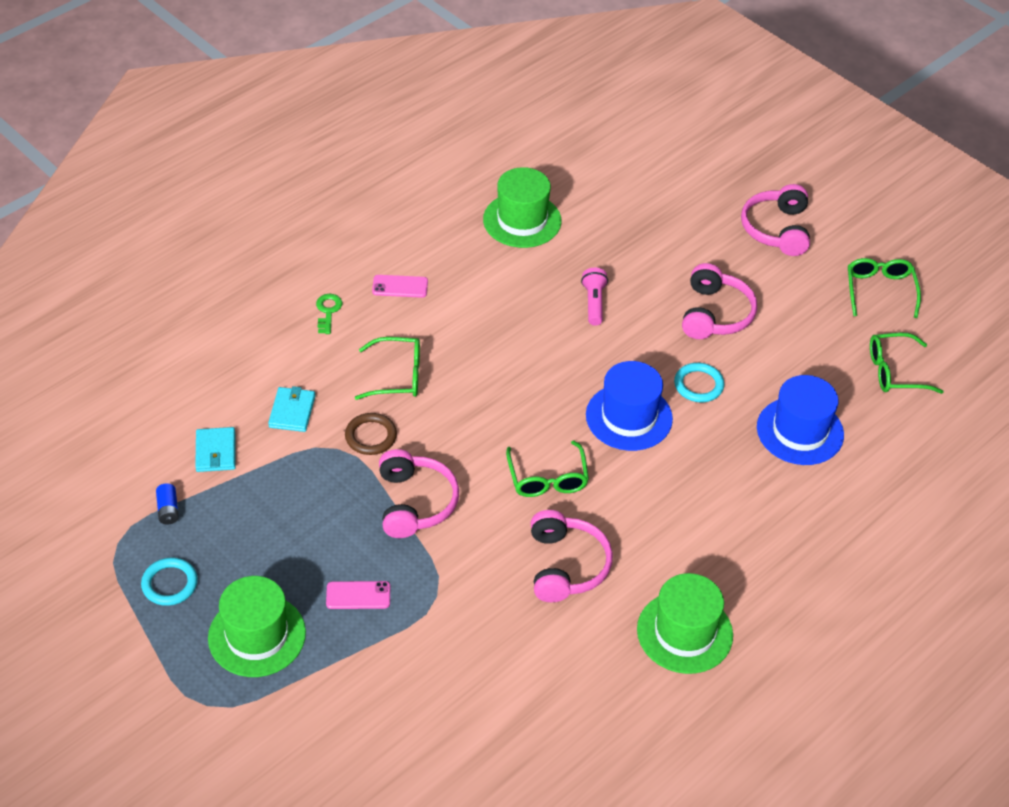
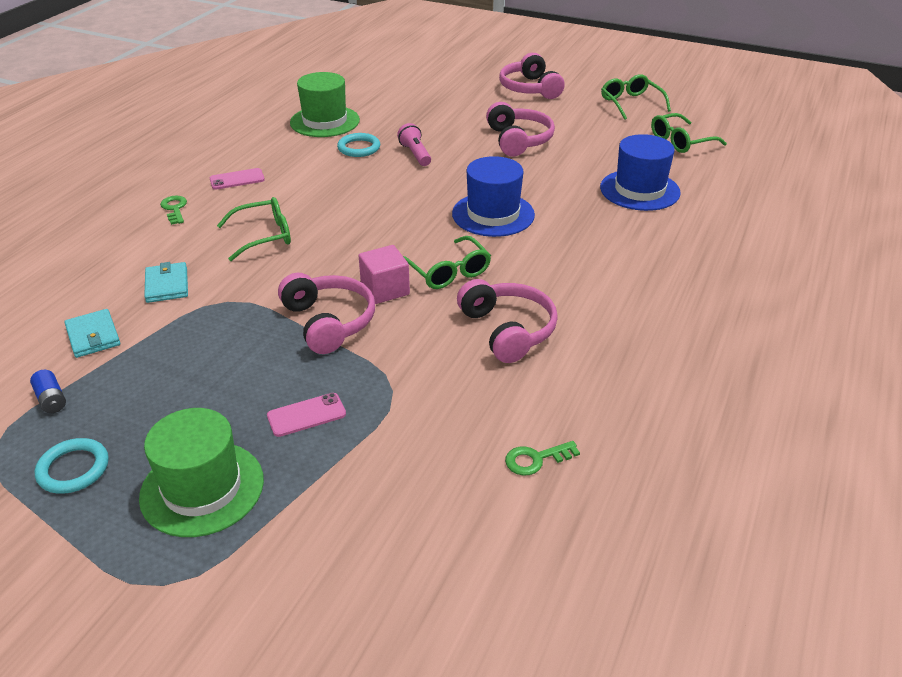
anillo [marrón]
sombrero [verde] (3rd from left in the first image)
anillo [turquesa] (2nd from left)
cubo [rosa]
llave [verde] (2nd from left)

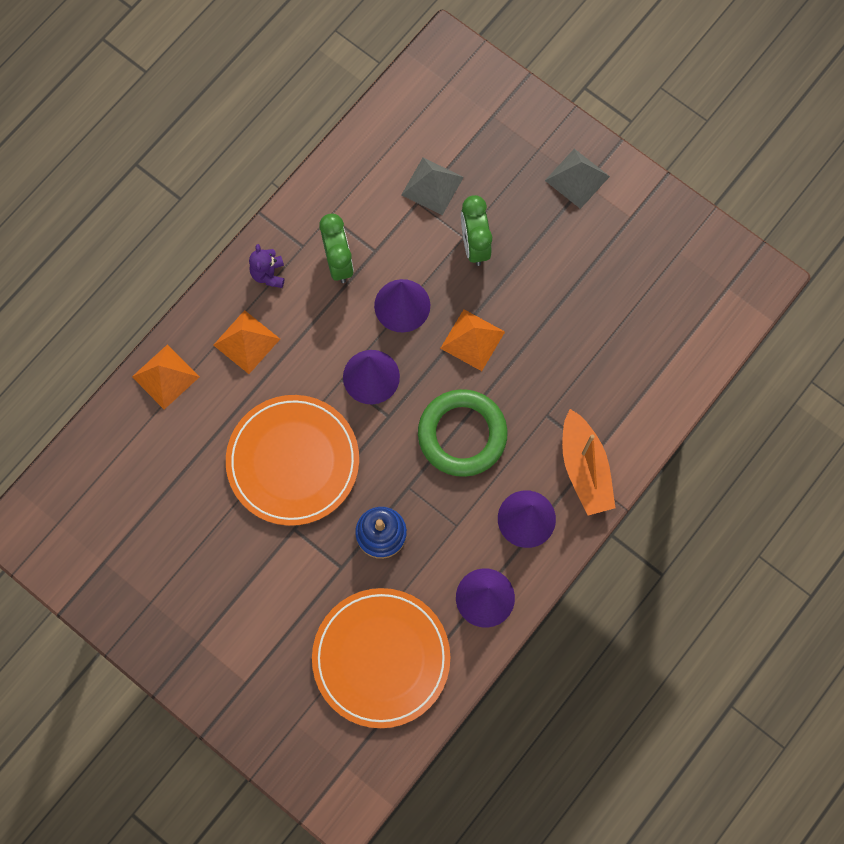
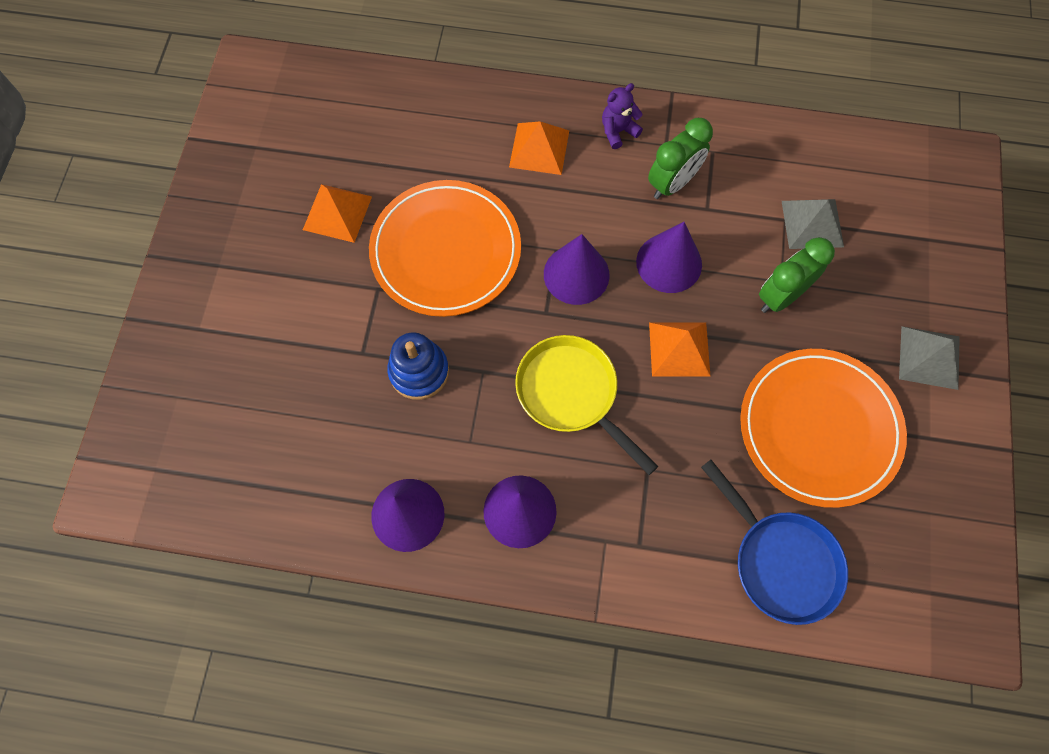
pirámide [naranja] (1st from left)
plato [naranja] (2nd from left)
sartén [amarillo]
barco [naranja]
sartén [azul]

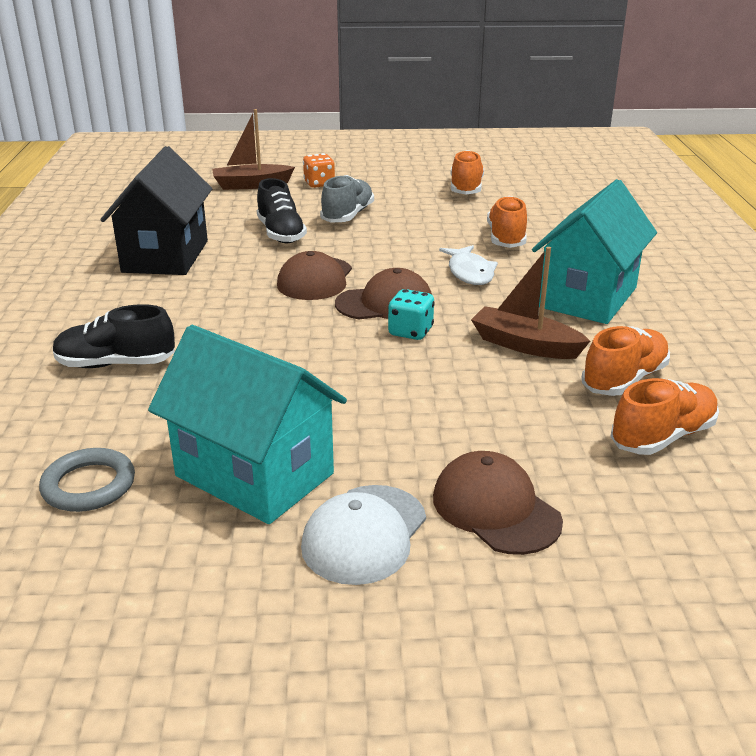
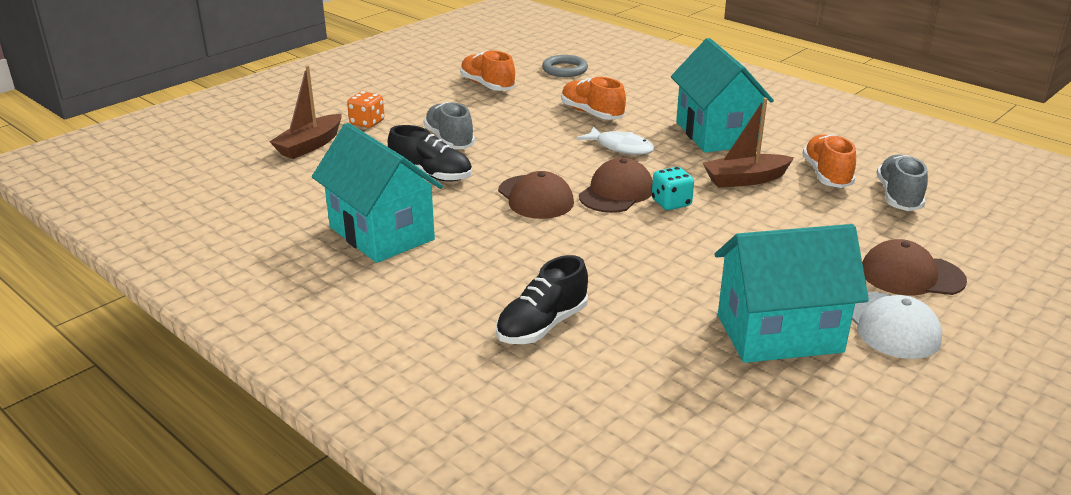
anillo [gris]
casa [turquesa] (1st from left)
zapato [gris] (2nd from left)

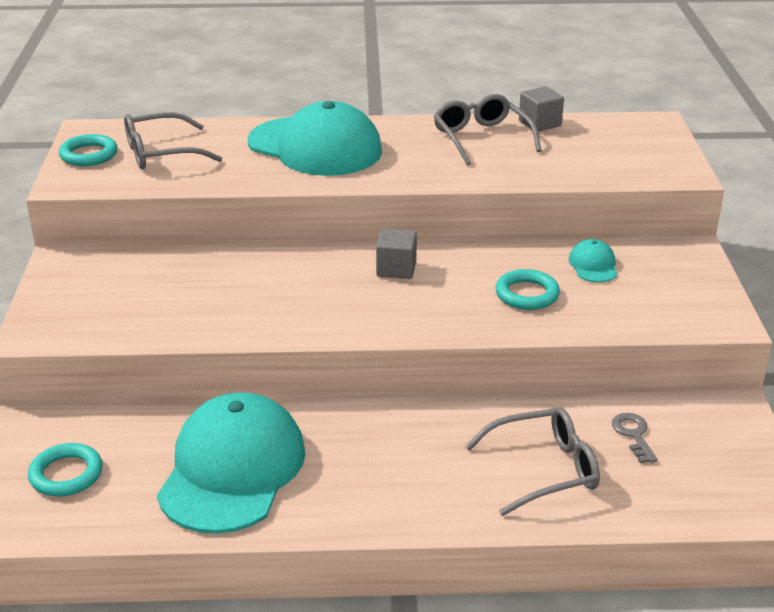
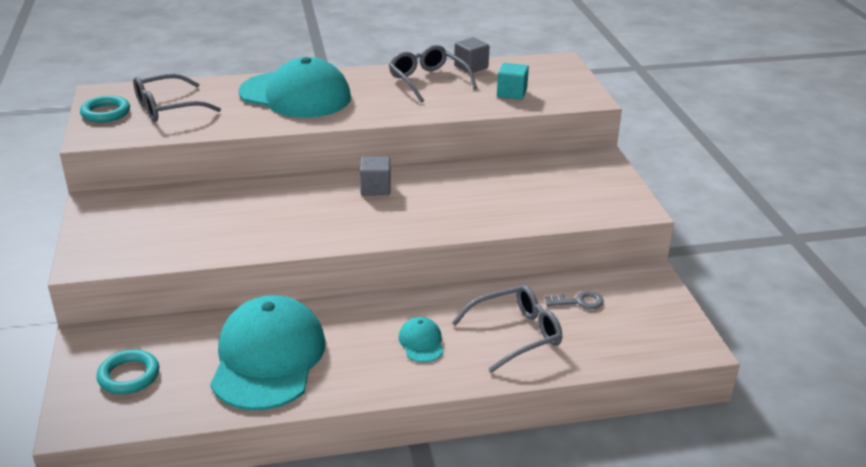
anillo [turquesa] (3rd from left in the first image)
gorra [turquesa] (3rd from left)
llave [gris]
cubo [turquesa]

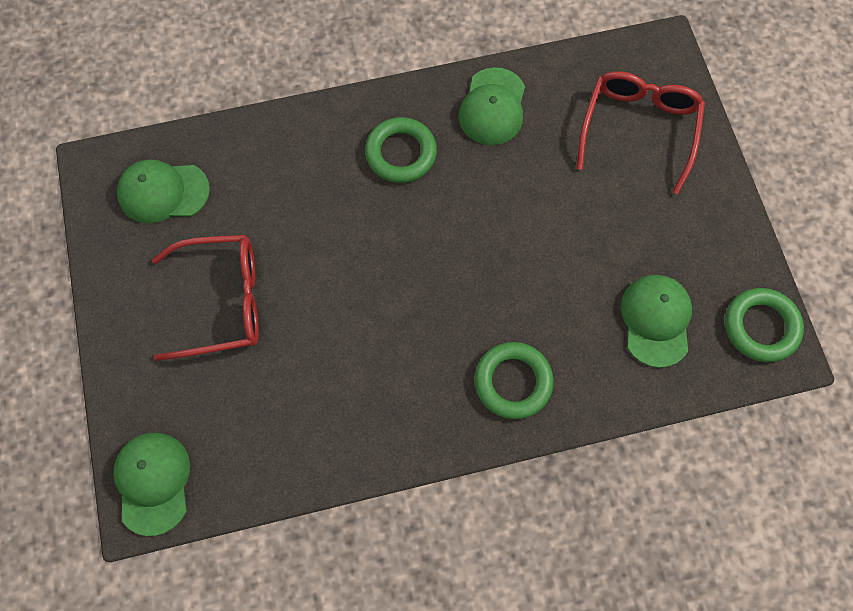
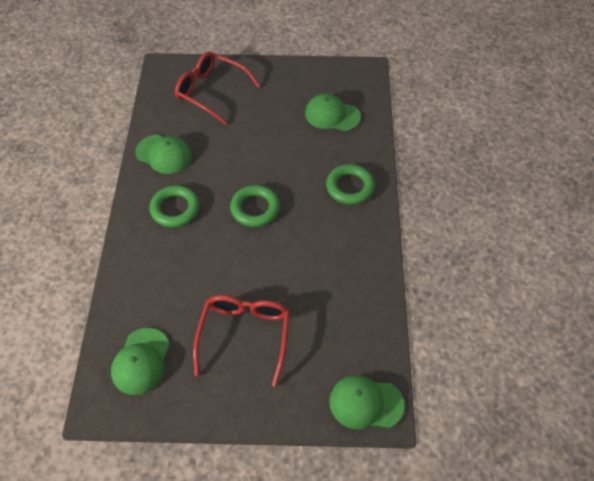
anillo [verde] (2nd from left)

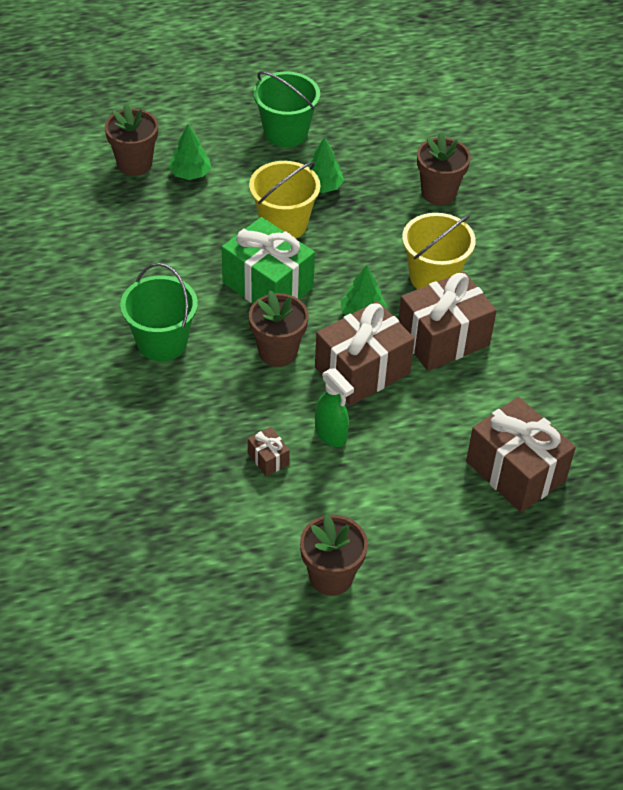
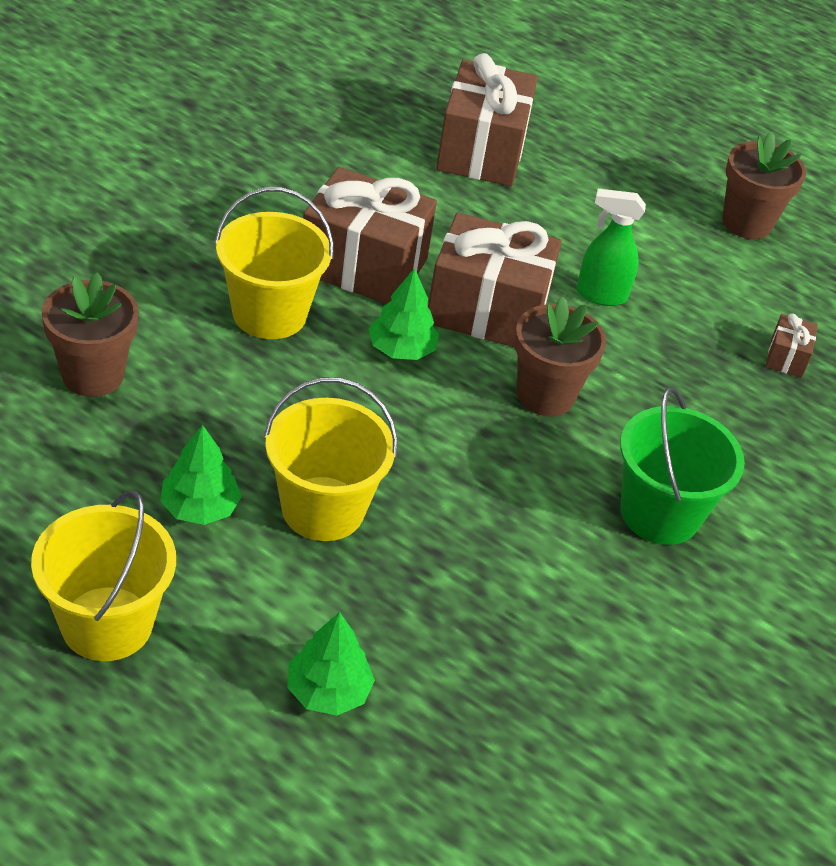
maceta [marrón] (1st from left in the first image)
regalo [verde]
regalo [marrón] (4th from left)
balde [amarillo] (1st from left)
pulverizador [verde]

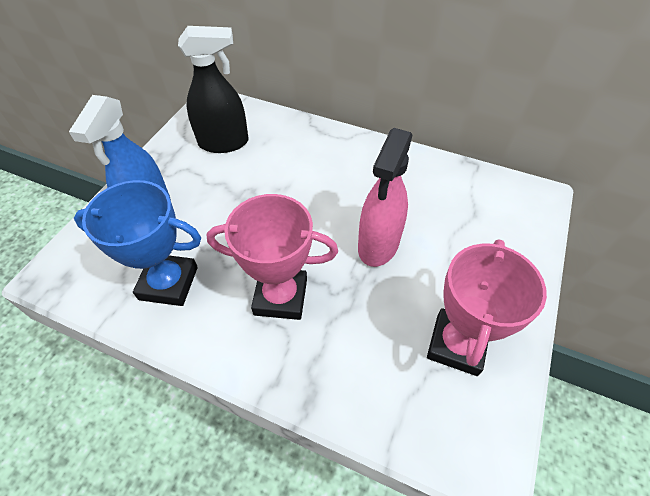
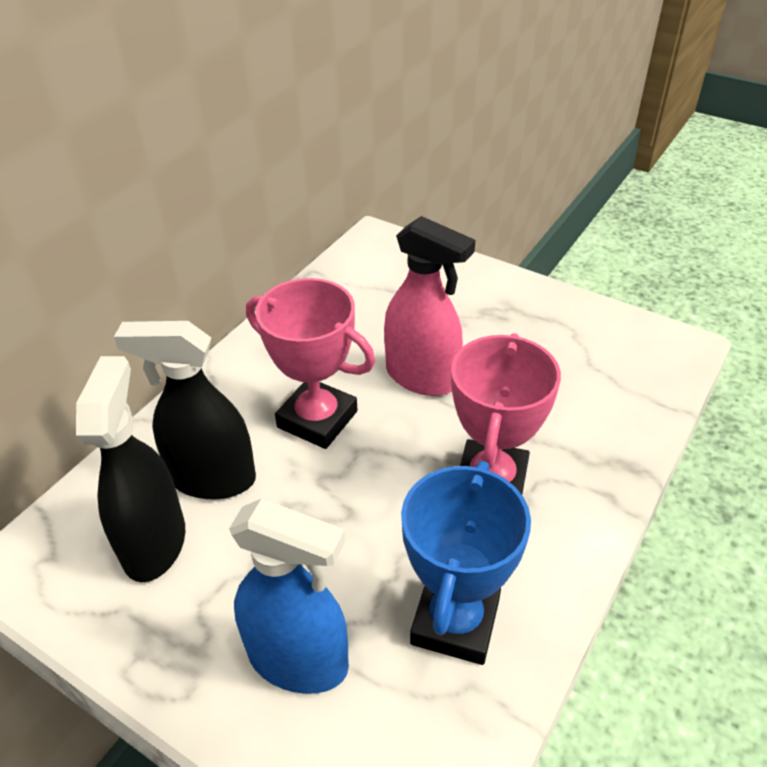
trofeo [rosa] (1st from left)
pulverizador [negro] (2nd from left)

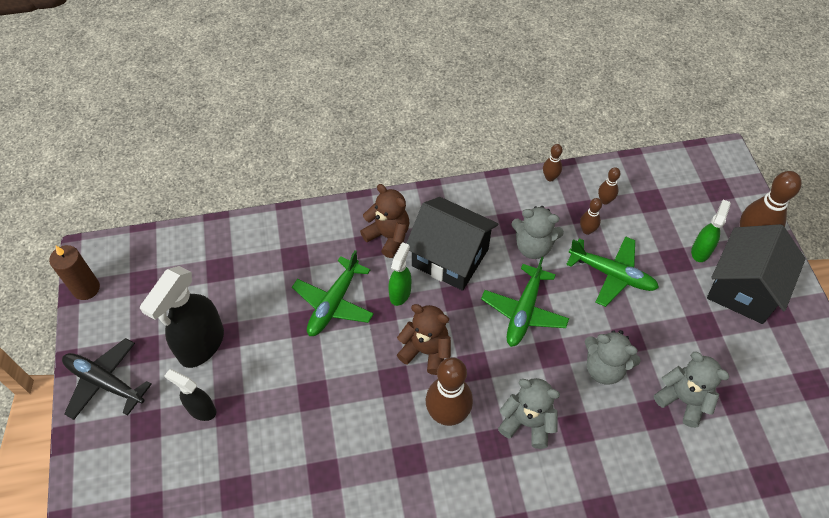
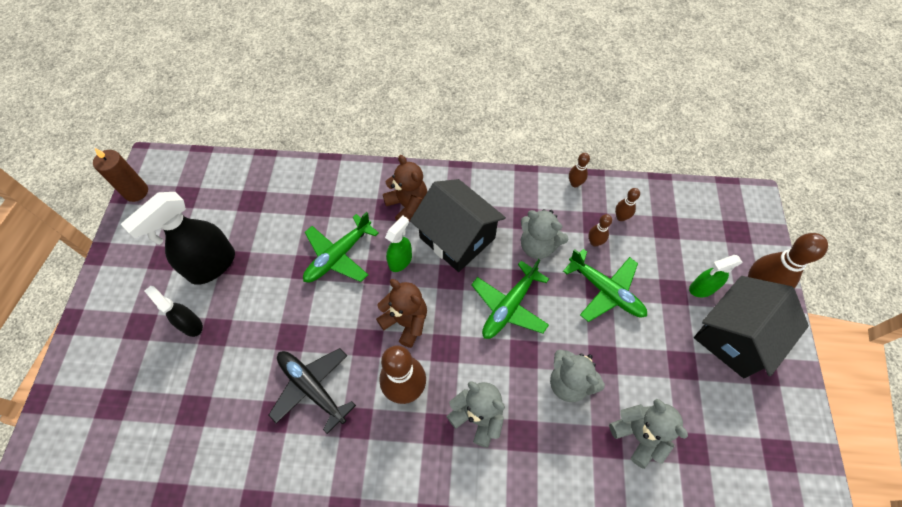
avión [negro]
pulverizador [verde] (2nd from left)

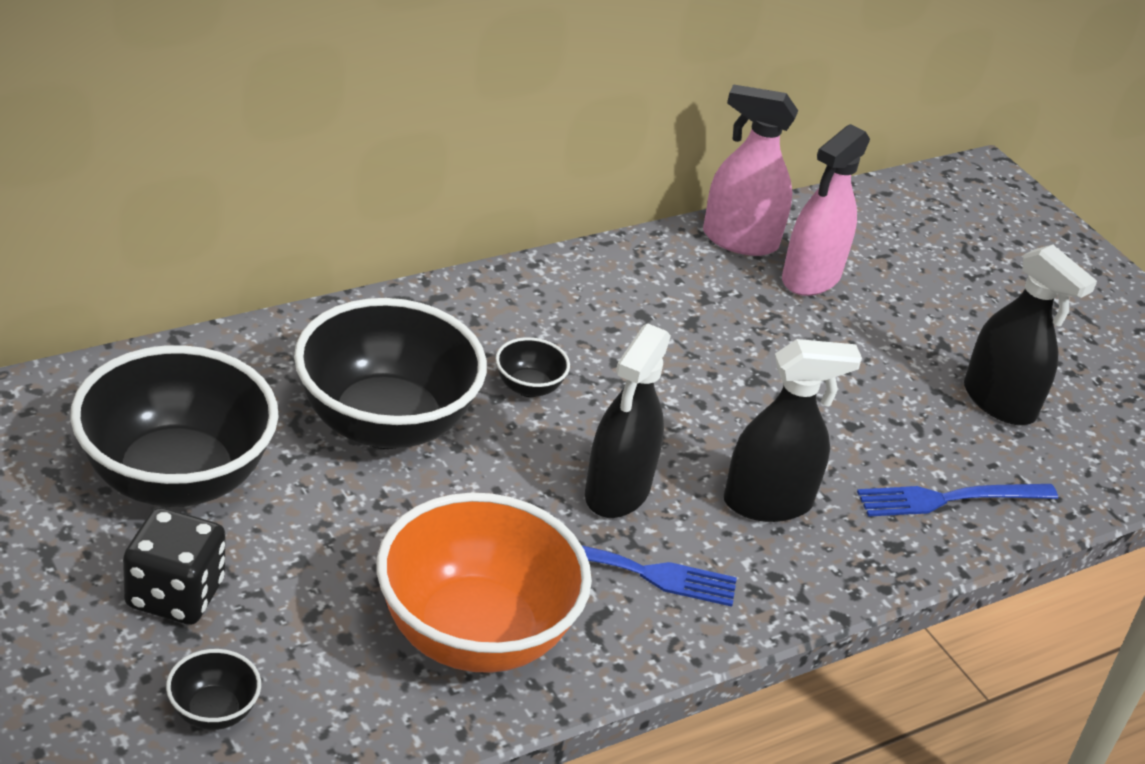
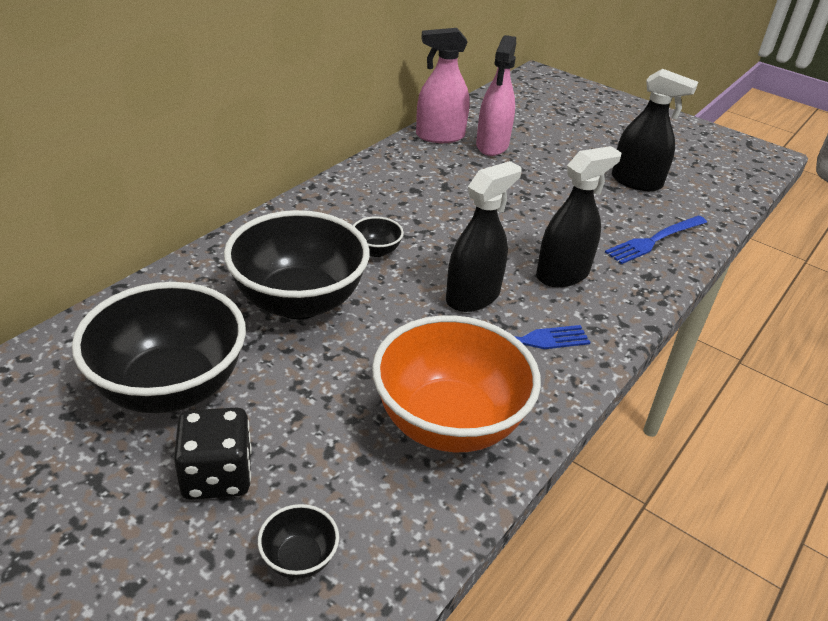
pulverizador [negro] (1st from left)

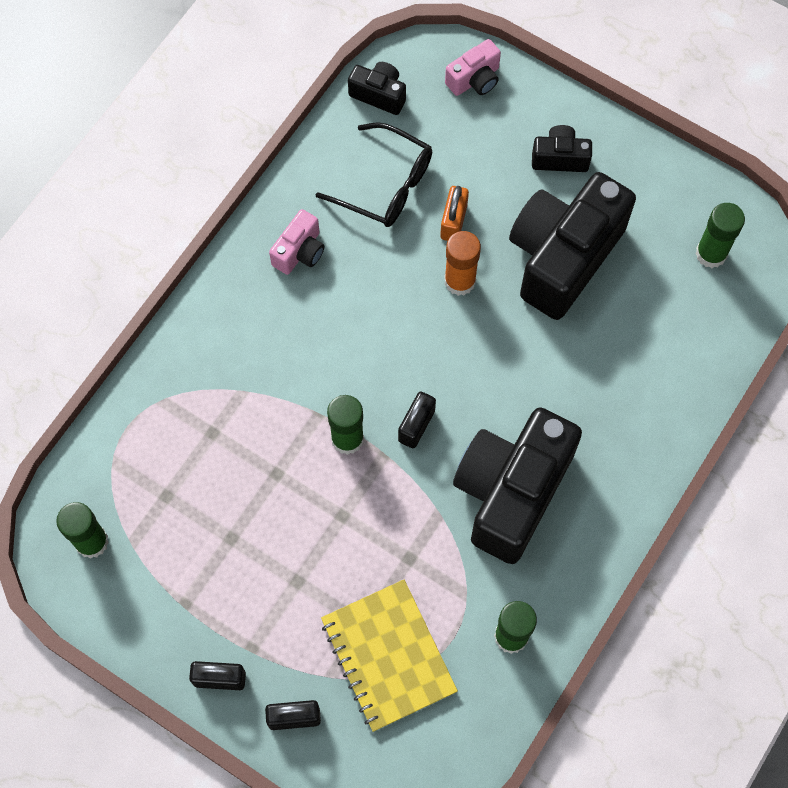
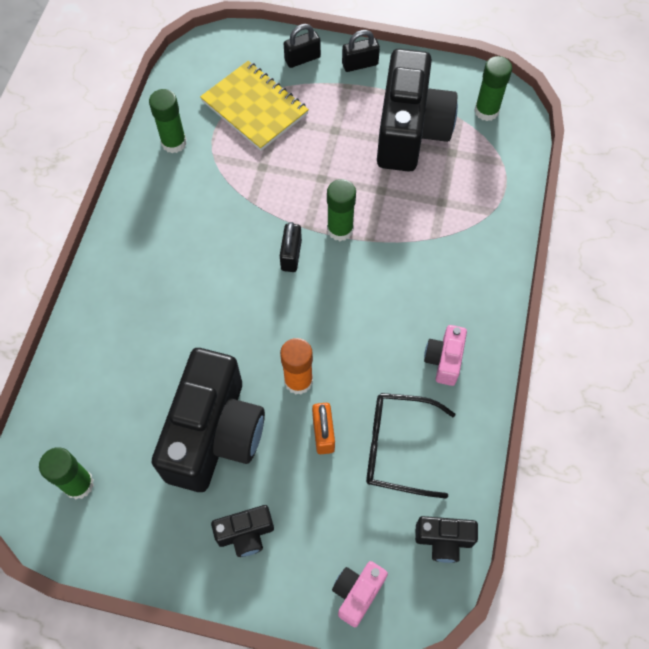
cámara [negro] (3rd from left)

